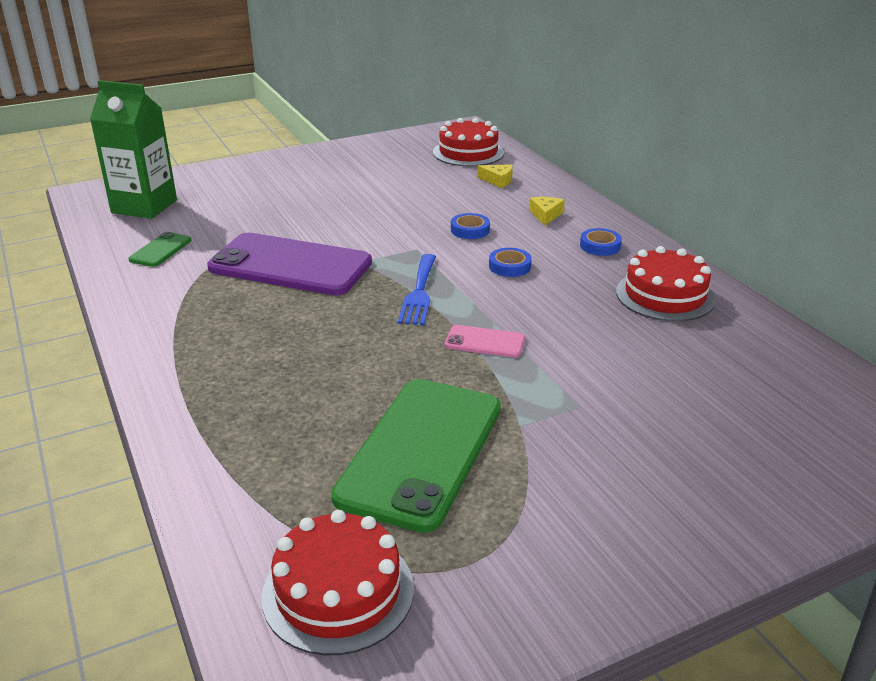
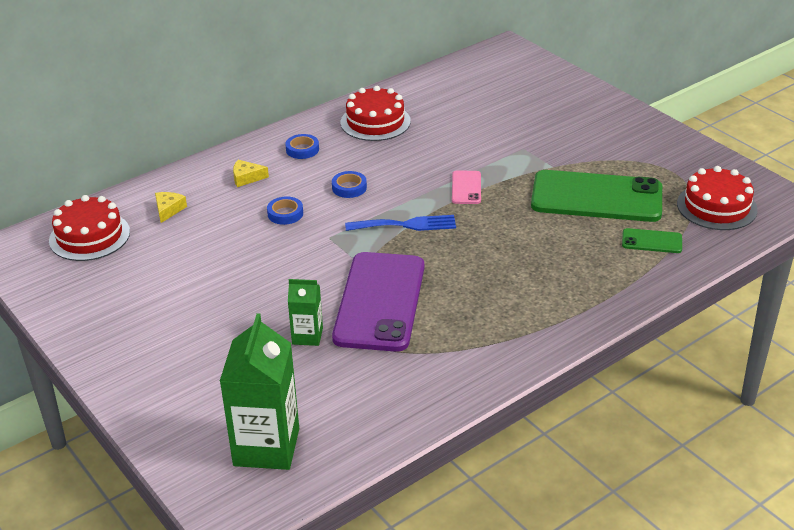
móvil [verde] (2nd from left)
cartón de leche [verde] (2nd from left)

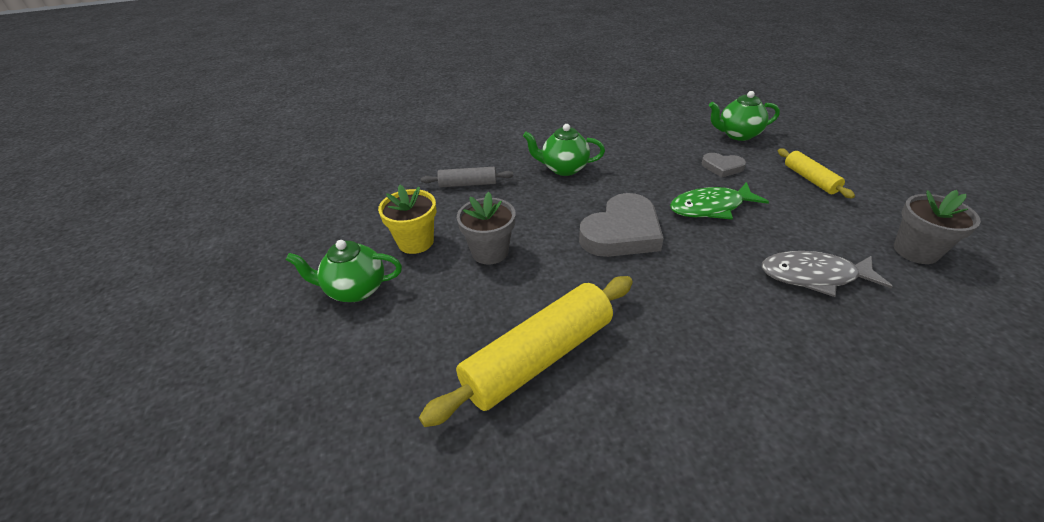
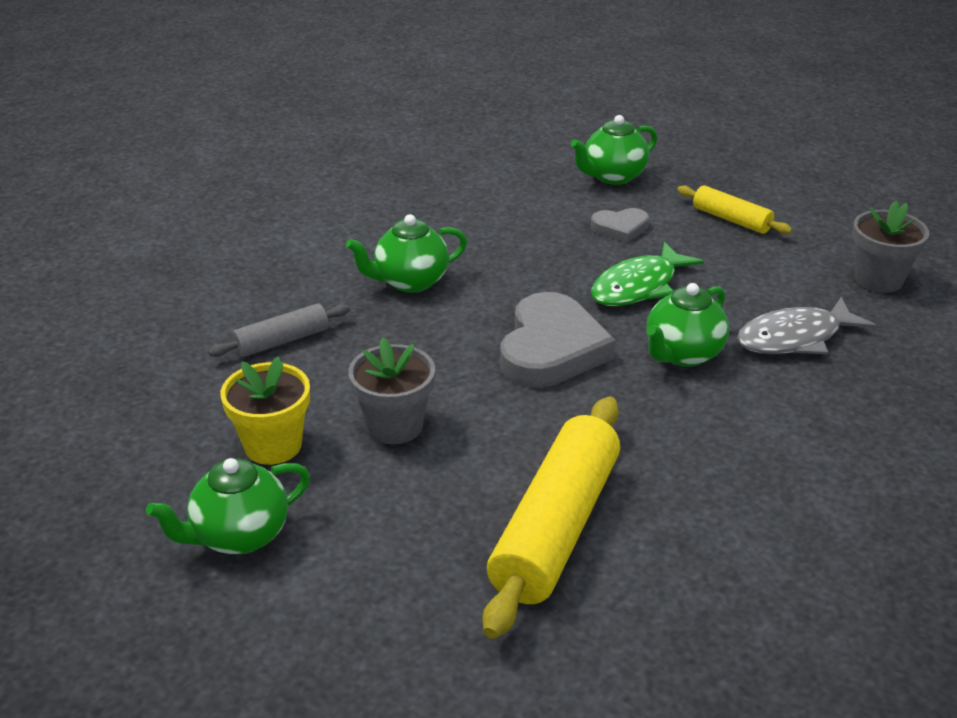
tetera [verde] (4th from left)

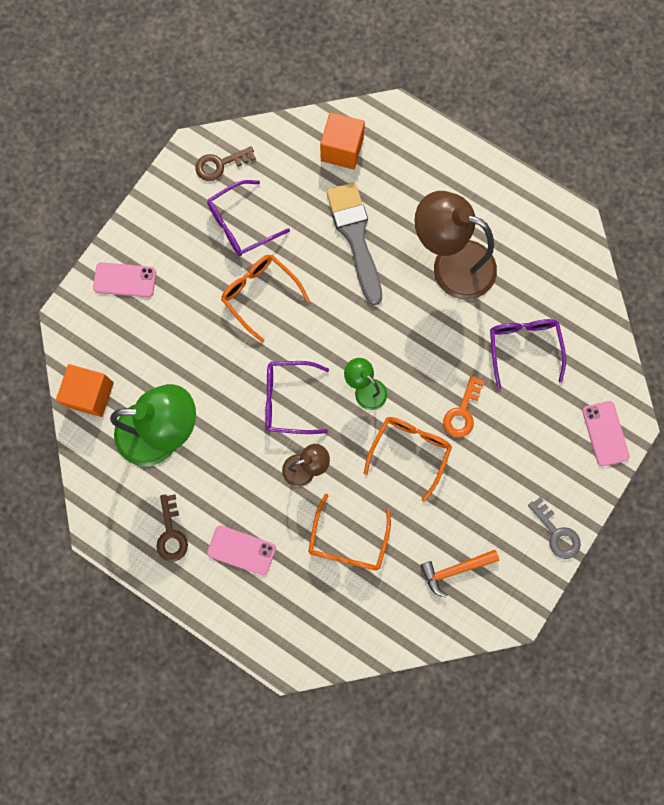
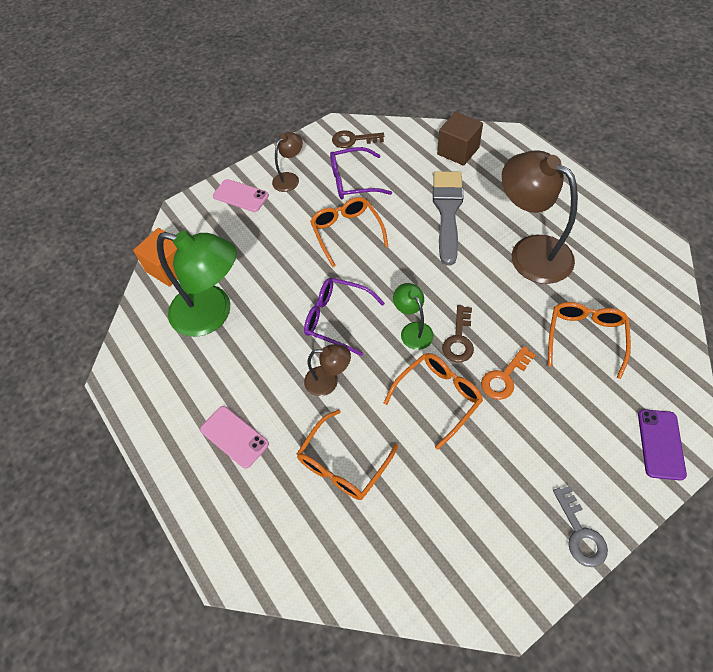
llave [marrón] (2nd from left)
cubo [marrón]
martillo [naranja]
gafas [naranja] (4th from left)
móvil [morado]
lámpara [marrón] (1st from left)

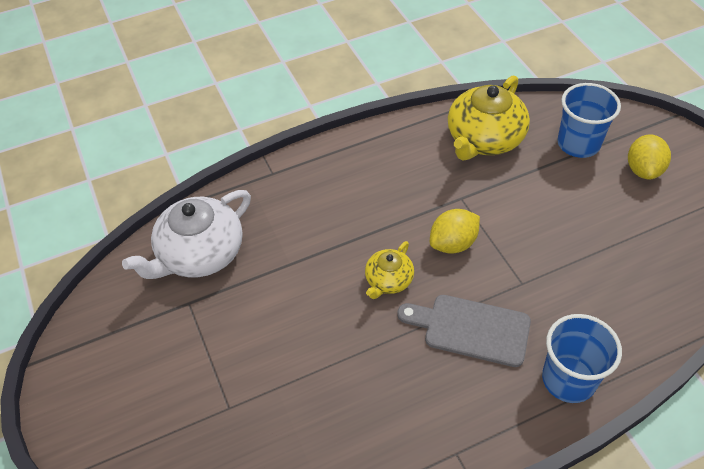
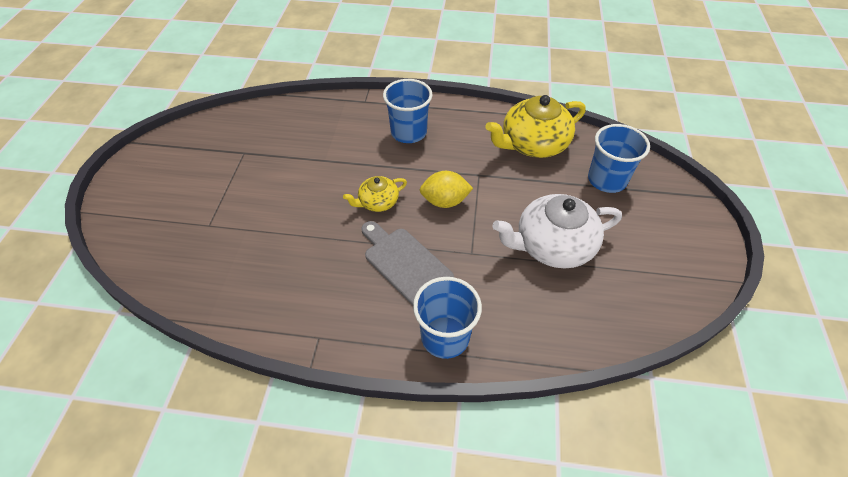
tetera [blanco]
limón [amarillo] (2nd from left in the first image)
vaso [azul] (1st from left)

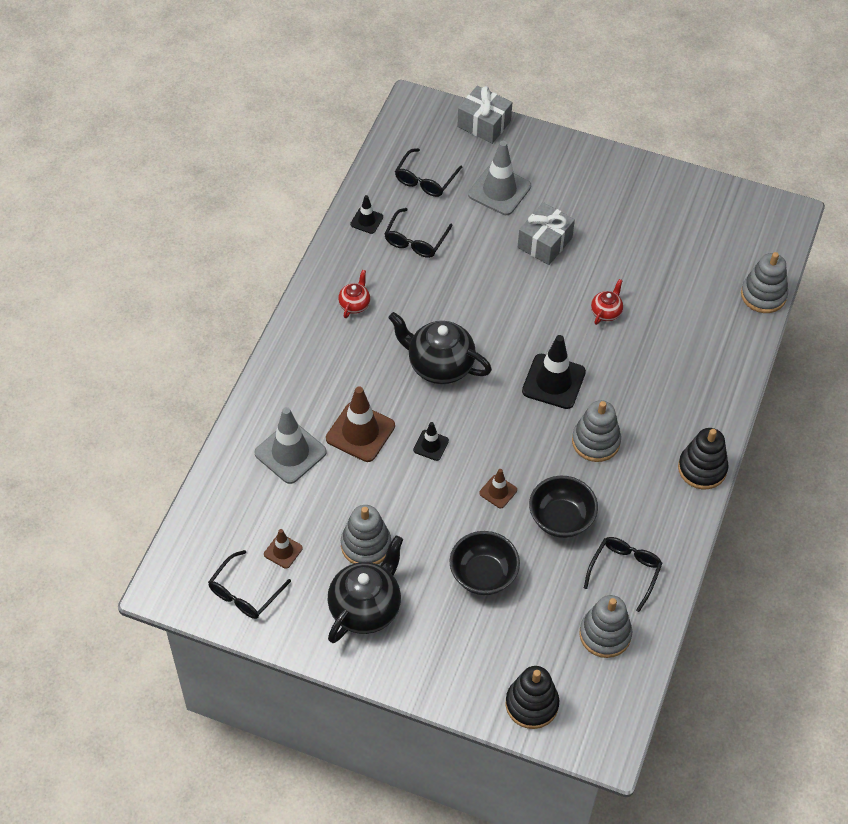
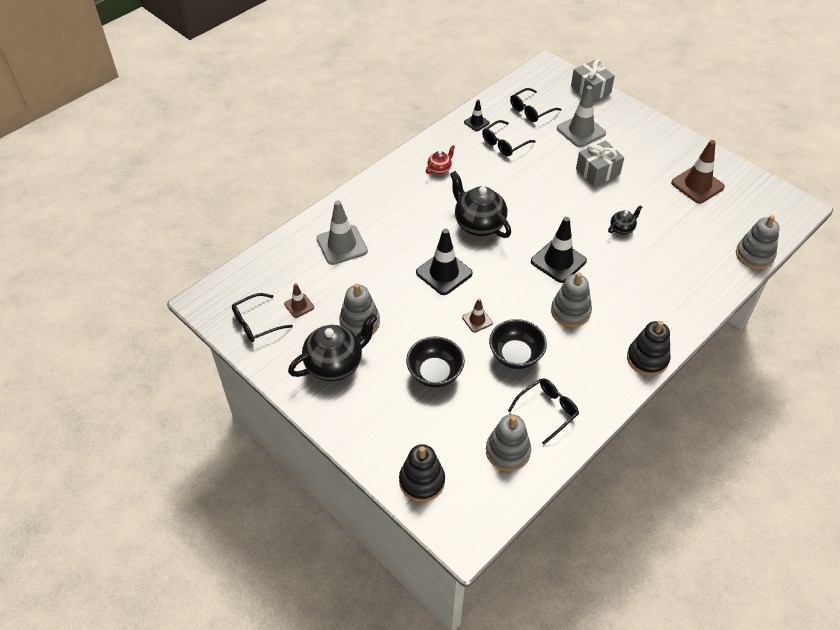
cono de tráfico [marrón] (3rd from left)
cono de tráfico [negro] (1st from left)
tetera [negro] (3rd from left)

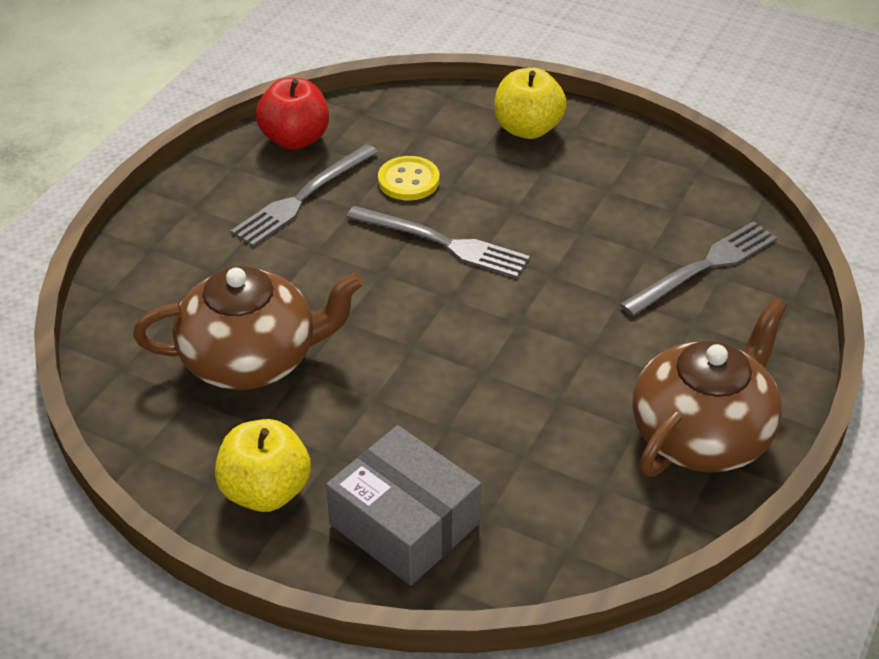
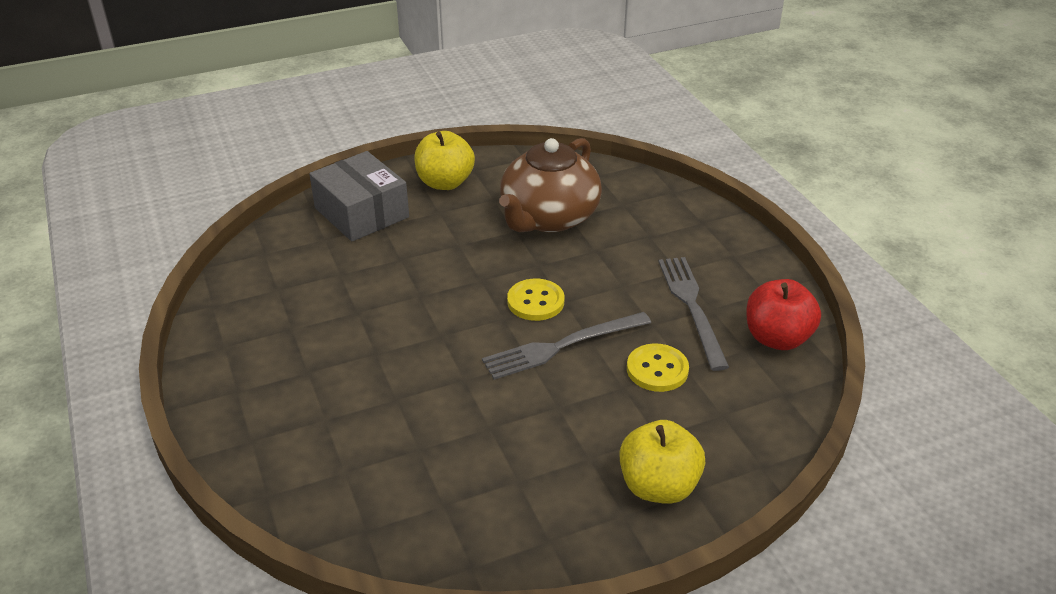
caja [gris]
tenedor [gris] (3rd from left in the first image)
tetera [marrón] (2nd from left in the first image)
botón [amarillo] (1st from left)

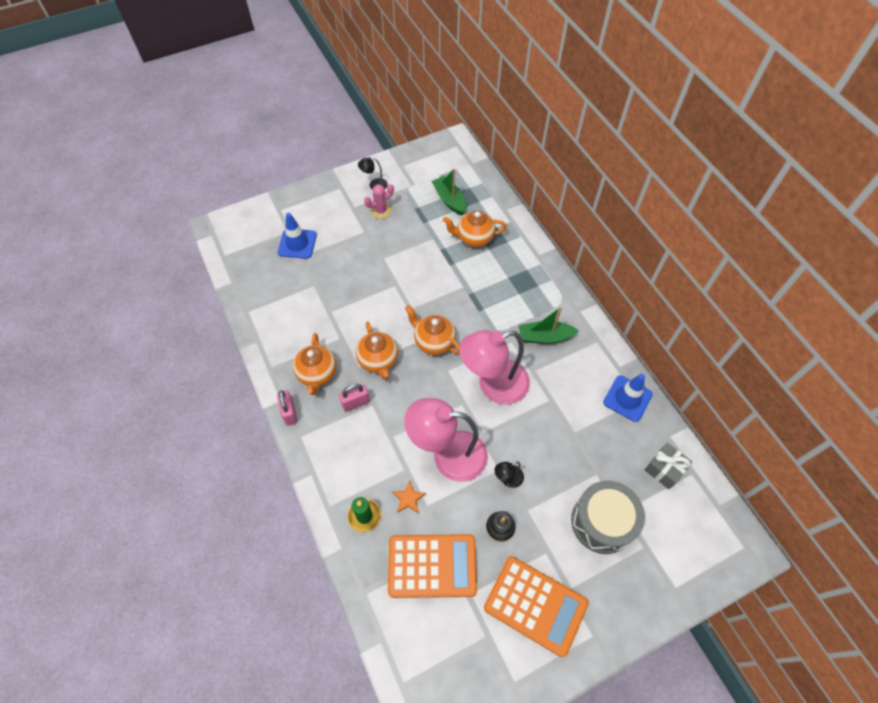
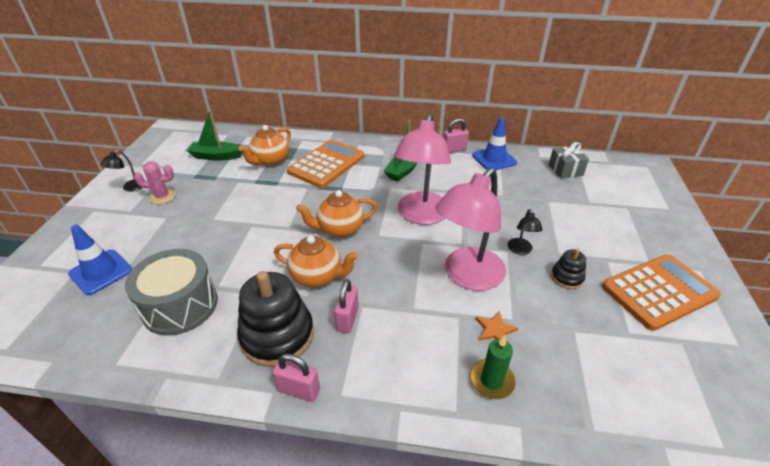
juguete apilable [negro] (1st from left)
cactus [rosa]
calculadora [naranja] (1st from left)
tambor [gris]
candado [rosa] (3rd from left)

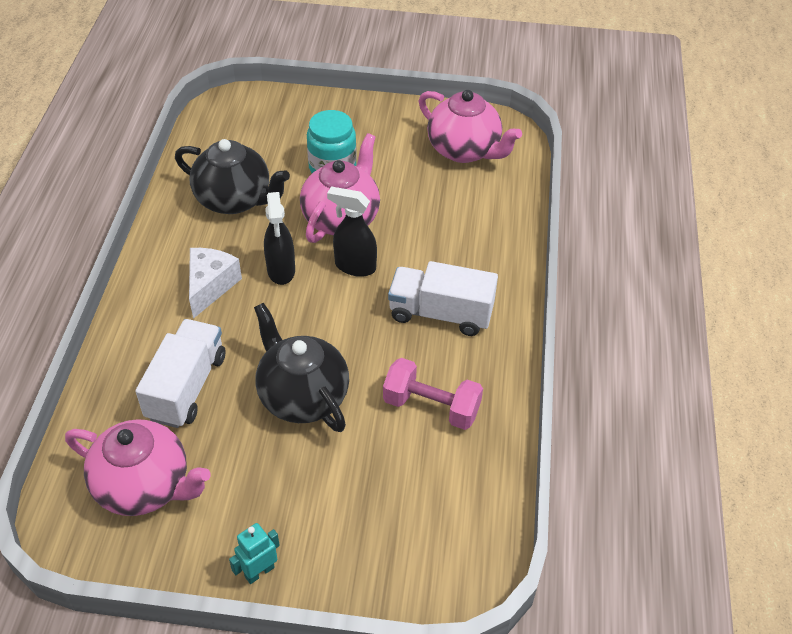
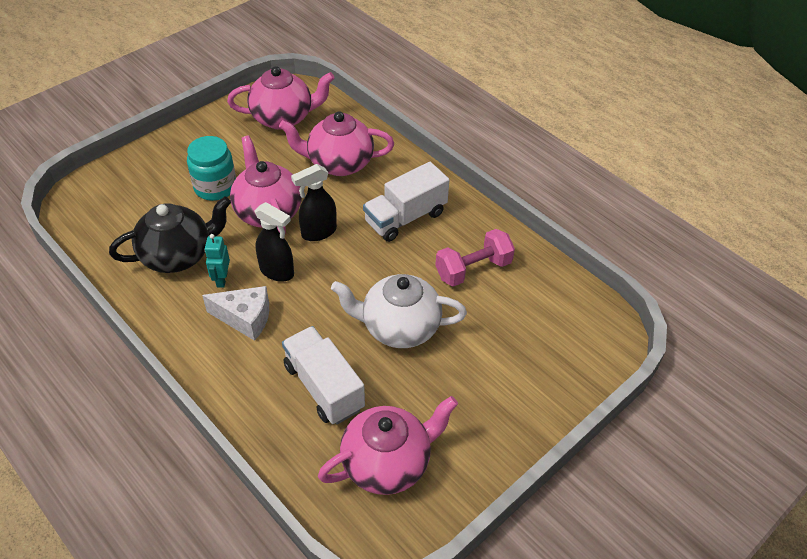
queso [blanco]
robot [turquesa]
tetera [blanco]
tetera [rosa] (3rd from left)

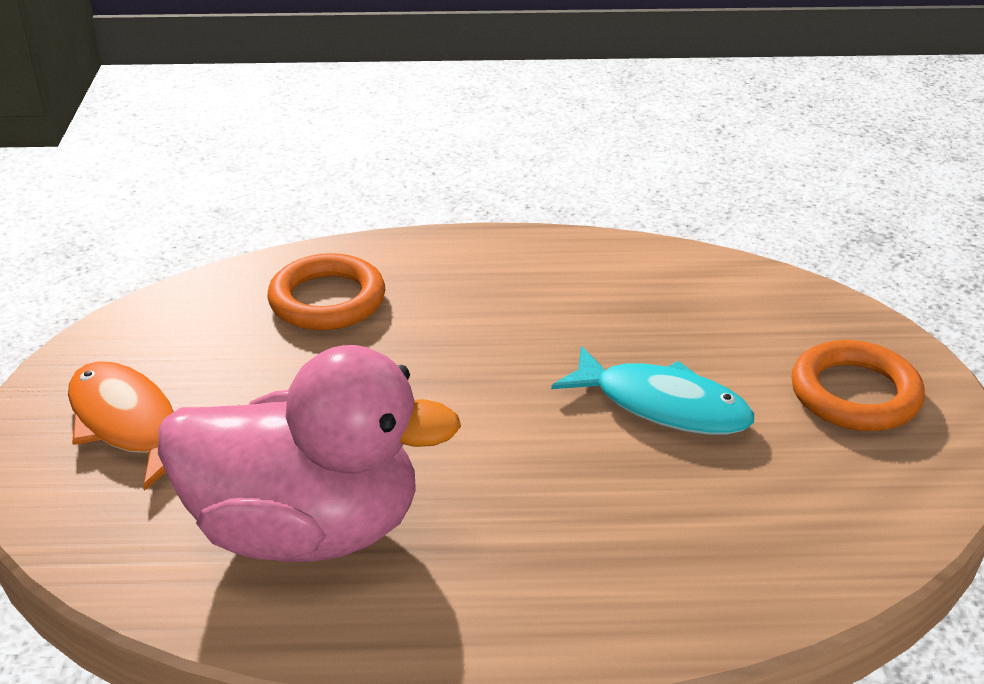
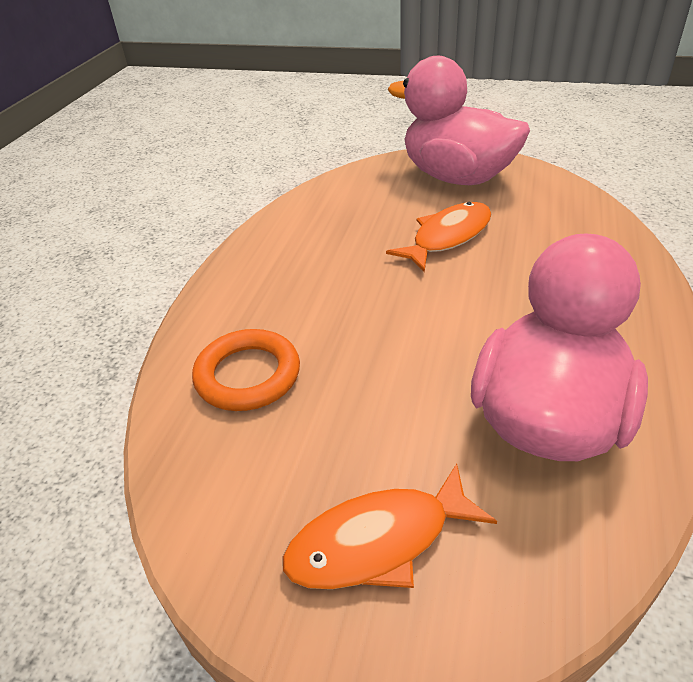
pez [naranja] (2nd from left)
pato [rosa] (1st from left)

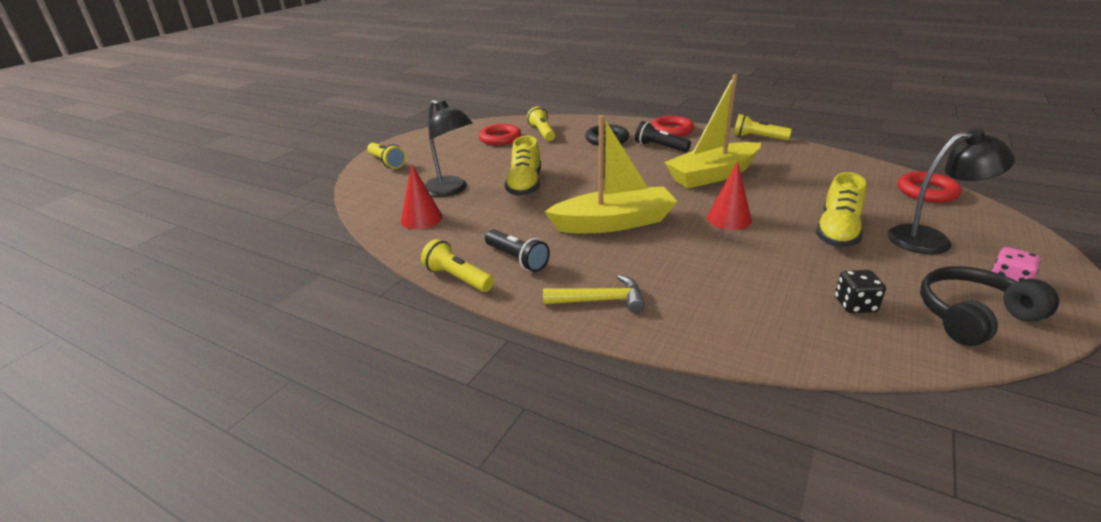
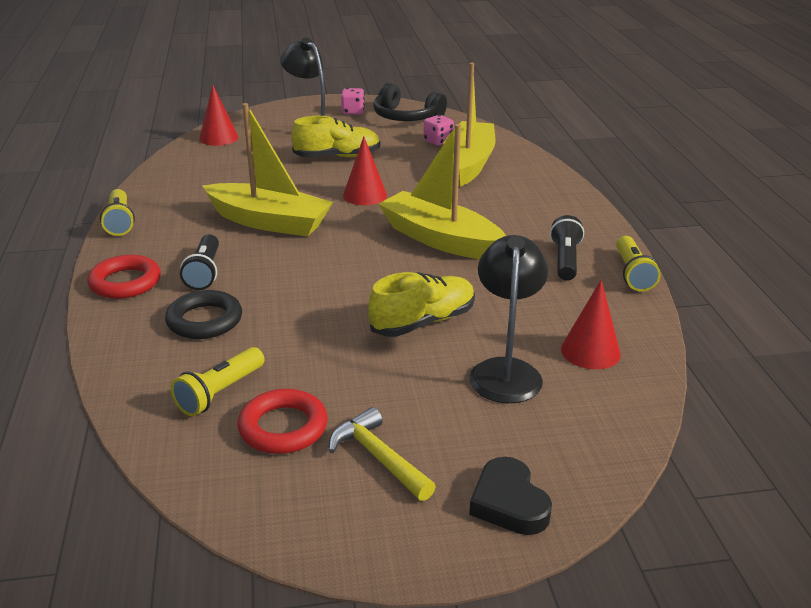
corazón [negro]
martillo [amarillo]
dado [rosa] (2nd from left)
cono [rojo] (1st from left)
barco [amarillo] (3rd from left)

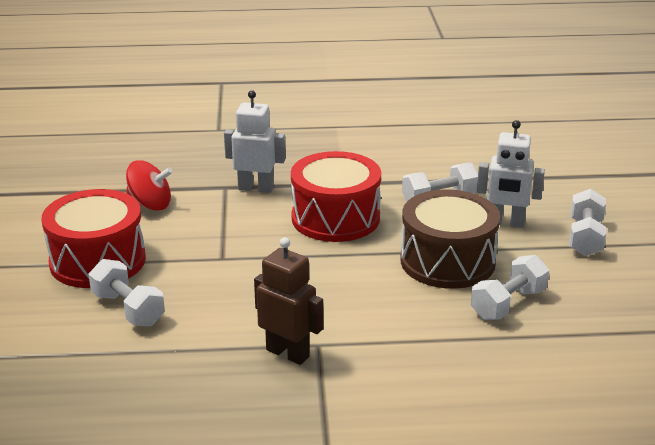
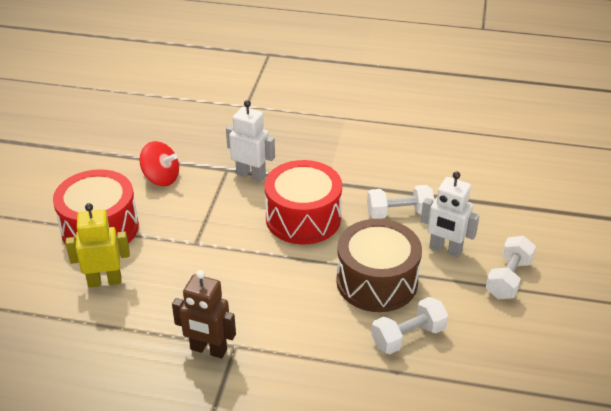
robot [amarillo]
robot [marrón]

